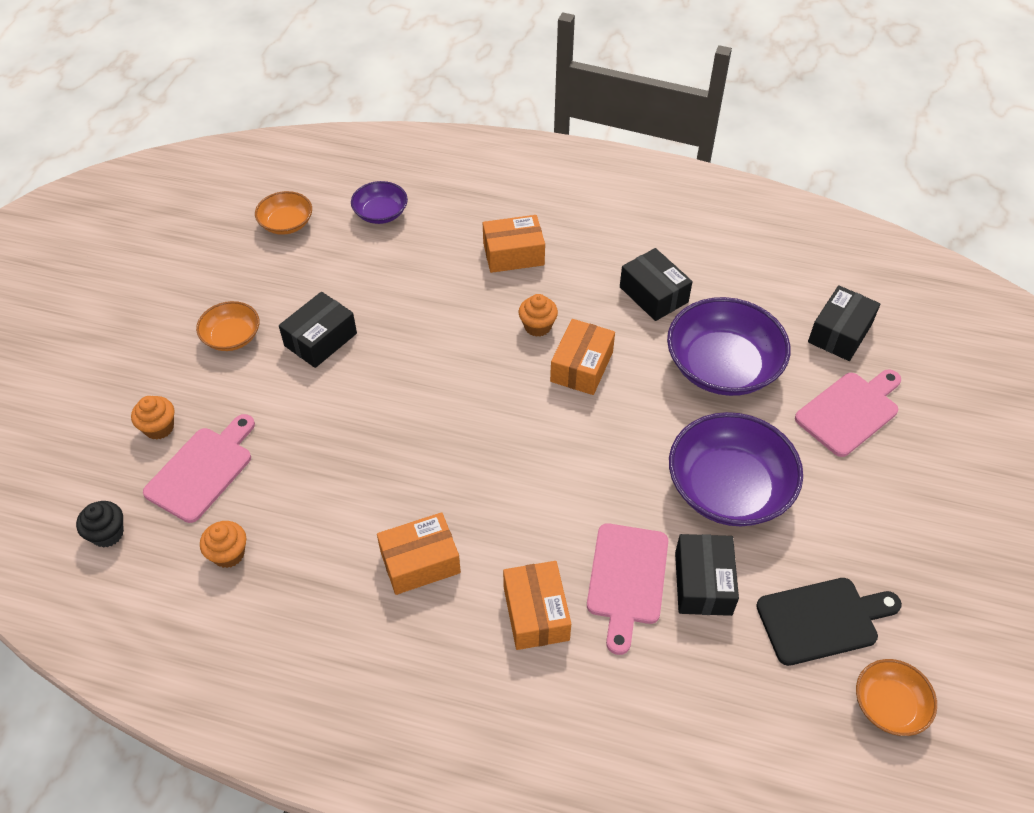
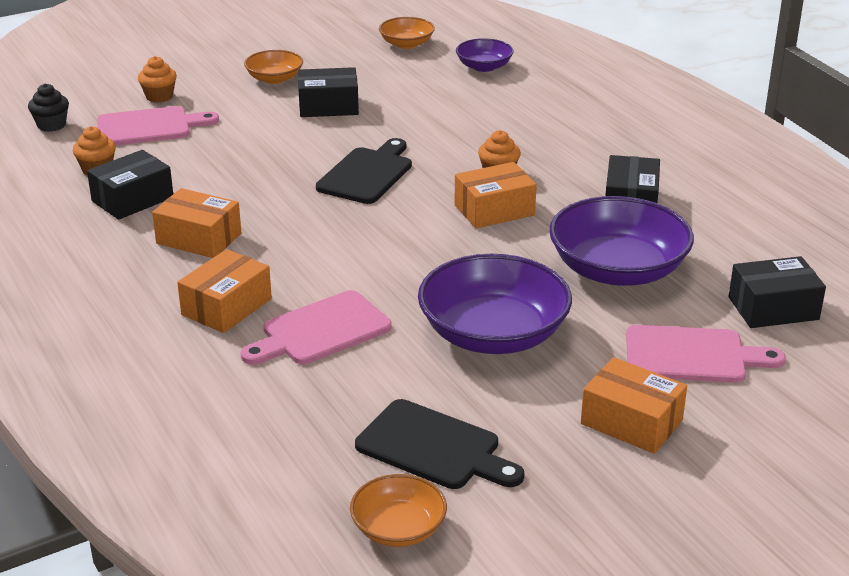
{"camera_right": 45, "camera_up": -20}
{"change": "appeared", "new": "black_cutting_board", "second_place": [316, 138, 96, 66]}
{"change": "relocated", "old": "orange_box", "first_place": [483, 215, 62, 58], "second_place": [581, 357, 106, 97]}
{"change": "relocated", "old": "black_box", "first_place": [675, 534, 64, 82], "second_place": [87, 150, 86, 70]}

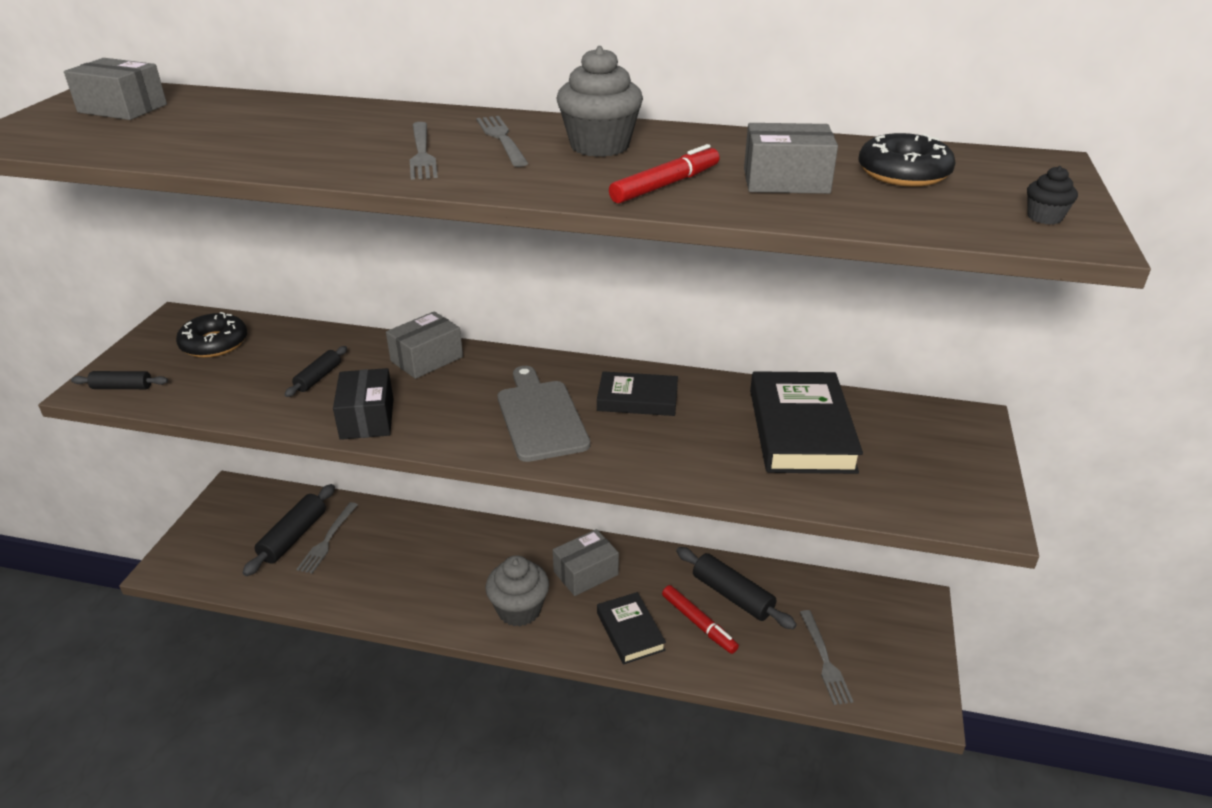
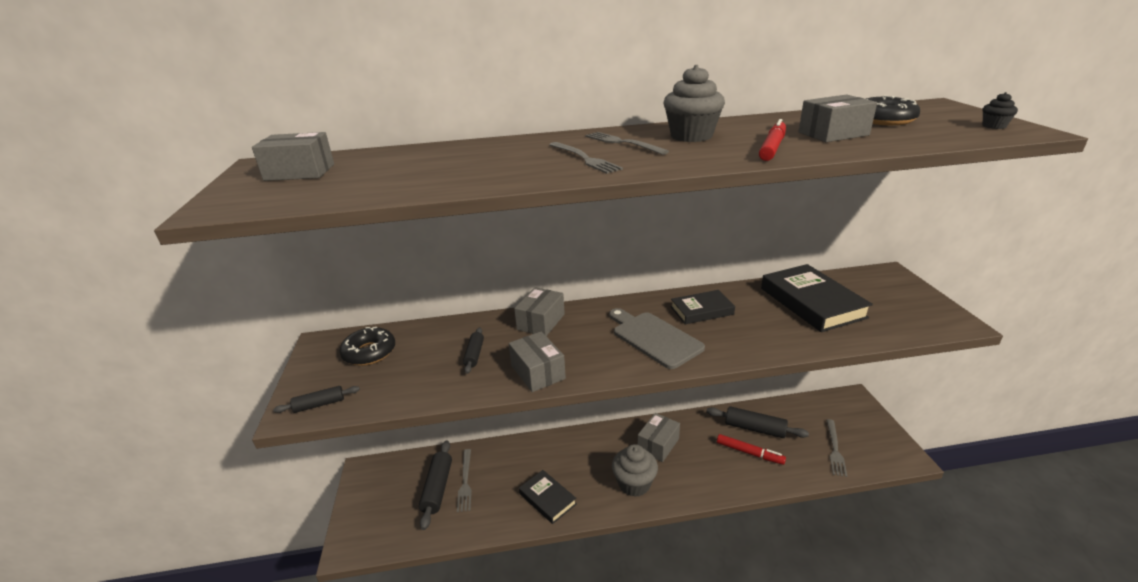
{"camera_right": -20, "camera_up": -5}
{"change": "relocated", "old": "black_book", "first_place": [597, 592, 69, 72], "second_place": [519, 470, 58, 54]}
{"change": "colour", "old": "black_box", "new": "grey_box", "first_place": [333, 368, 61, 72], "second_place": [509, 331, 57, 61]}
{"change": "spun", "old": "grey_fork", "first_place": [800, 610, 53, 95], "second_place": [826, 419, 21, 58], "degrees": 45}

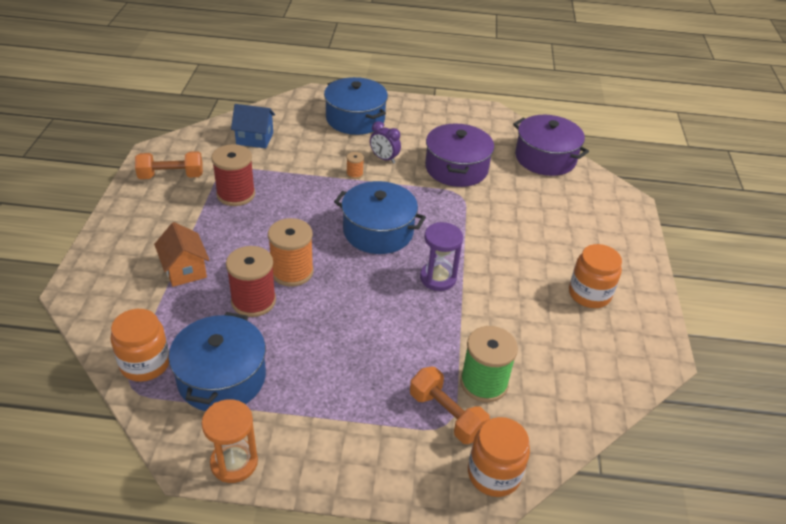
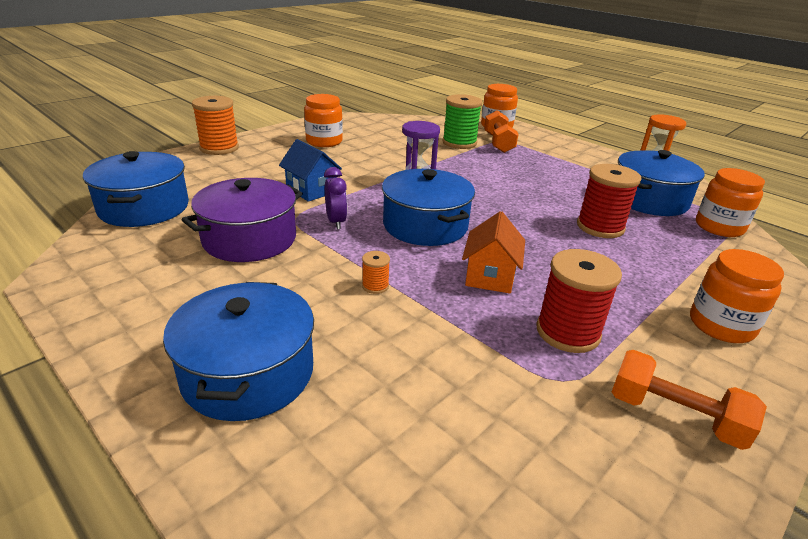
{"camera_right": -140, "camera_up": -10}
{"change": "appeared", "new": "orange_jar", "second_place": [690, 249, 94, 94]}
{"change": "relocated", "old": "orange_house", "first_place": [154, 222, 55, 65], "second_place": [462, 211, 63, 82]}
{"change": "relocated", "old": "blue_house", "first_place": [231, 104, 44, 44], "second_place": [279, 139, 63, 63]}
{"change": "relocated", "old": "orange_spool", "first_place": [268, 218, 46, 69], "second_place": [192, 96, 47, 59]}
{"change": "relocated", "old": "purple_clock", "first_place": [370, 121, 31, 43], "second_place": [324, 167, 23, 62]}
{"change": "colour", "old": "purple_pot", "new": "blue_pot", "first_place": [513, 115, 76, 61], "second_place": [83, 151, 106, 76]}

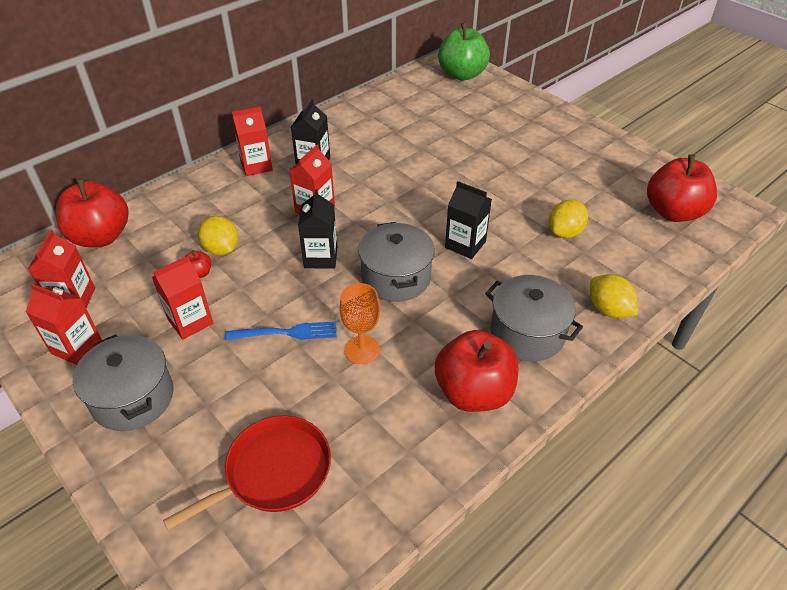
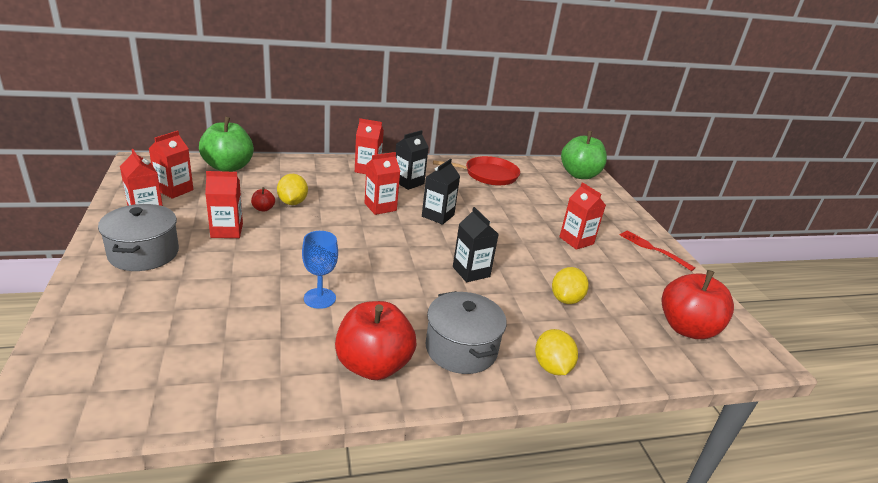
{"camera_right": 25, "camera_up": -15}
{"change": "missing", "old": "blue_fork", "first_place": [225, 321, 111, 19]}
{"change": "missing", "old": "grey_pot", "first_place": [358, 222, 77, 80]}
{"change": "appeared", "new": "red_carton", "second_place": [559, 182, 47, 68]}
{"change": "appeared", "new": "red_fork", "second_place": [620, 230, 76, 41]}
{"change": "relocated", "old": "red_pan", "first_place": [163, 416, 168, 114], "second_place": [433, 156, 87, 29]}
{"change": "relocated", "old": "black_carton", "first_place": [298, 189, 39, 80], "second_place": [422, 159, 38, 66]}
{"change": "colour", "old": "red_apple", "new": "green_apple", "first_place": [56, 178, 72, 69], "second_place": [199, 116, 55, 56]}
{"change": "colour", "old": "orange_goblet", "new": "blue_goblet", "first_place": [339, 283, 41, 81], "second_place": [302, 231, 36, 78]}
{"change": "spun", "old": "yellow_lemon", "first_place": [549, 200, 39, 38], "second_place": [552, 267, 37, 37], "degrees": -45}

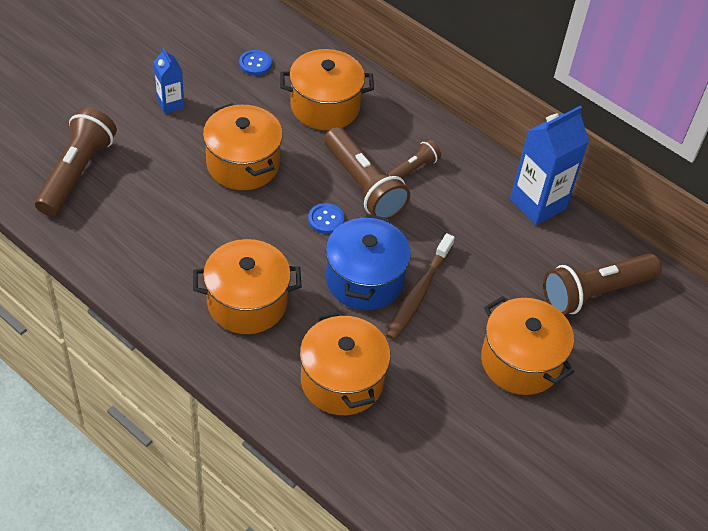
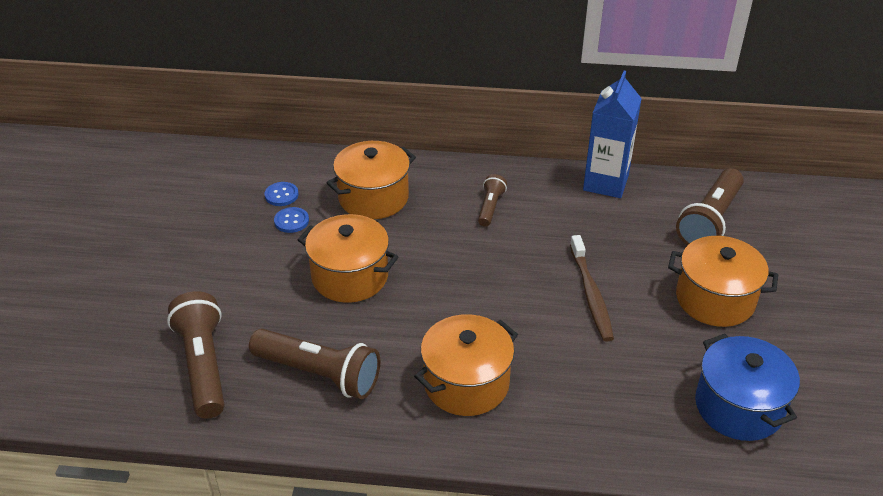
{"camera_right": -30, "camera_up": -10}
{"change": "missing", "old": "blue_carton", "first_place": [154, 48, 30, 66]}
{"change": "missing", "old": "orange_pot", "first_place": [300, 311, 91, 104]}
{"change": "relocated", "old": "blue_button", "first_place": [308, 203, 36, 31], "second_place": [274, 207, 35, 26]}
{"change": "relocated", "old": "brown_flashlight", "first_place": [324, 127, 86, 93], "second_place": [249, 329, 131, 70]}
{"change": "relocated", "old": "blue_pot", "first_place": [326, 214, 85, 96], "second_place": [695, 334, 105, 107]}

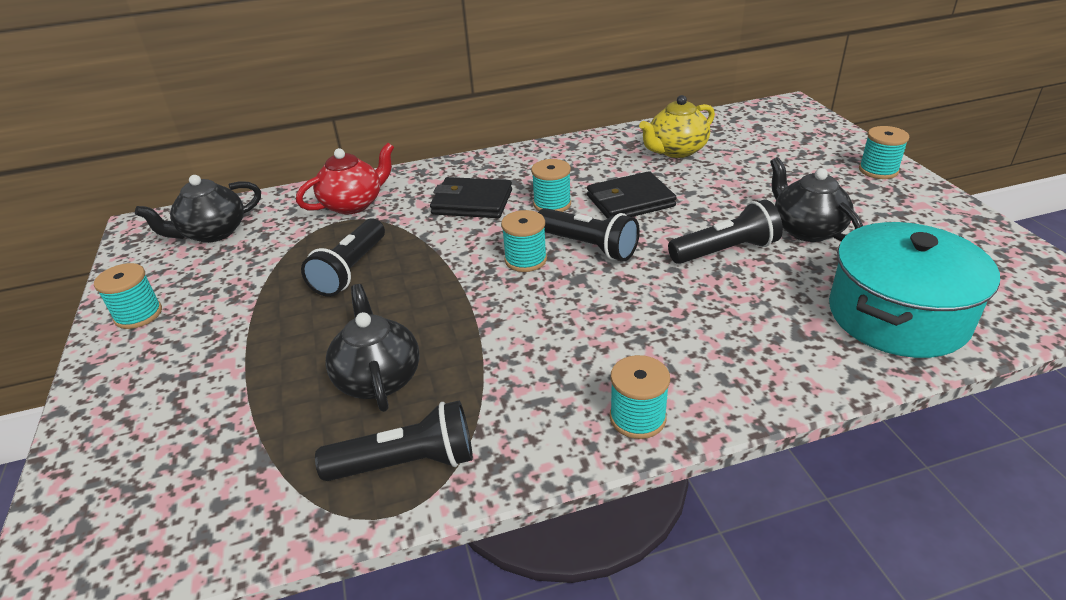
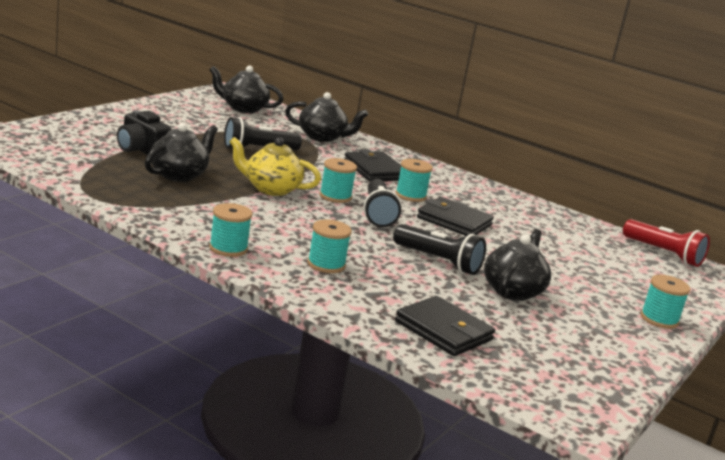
{"camera_right": 45, "camera_up": -15}
{"change": "missing", "old": "black_flashlight", "first_place": [315, 400, 158, 81]}
{"change": "appeared", "new": "black_camera", "second_place": [117, 110, 55, 45]}
{"change": "appeared", "new": "red_flashlight", "second_place": [623, 219, 87, 48]}
{"change": "relocated", "old": "turquoise_spool", "first_place": [94, 263, 68, 66], "second_place": [308, 220, 44, 53]}
{"change": "relocated", "old": "yellow_teapot", "first_place": [639, 95, 76, 63], "second_place": [229, 137, 92, 59]}
{"change": "exchanged", "old": "turquoise_pot", "new": "black_wallet", "first_place": [829, 222, 171, 136], "second_place": [395, 296, 100, 60]}
{"change": "colour", "old": "red_teapot", "new": "black_teapot", "first_place": [296, 143, 98, 71], "second_place": [285, 92, 83, 50]}

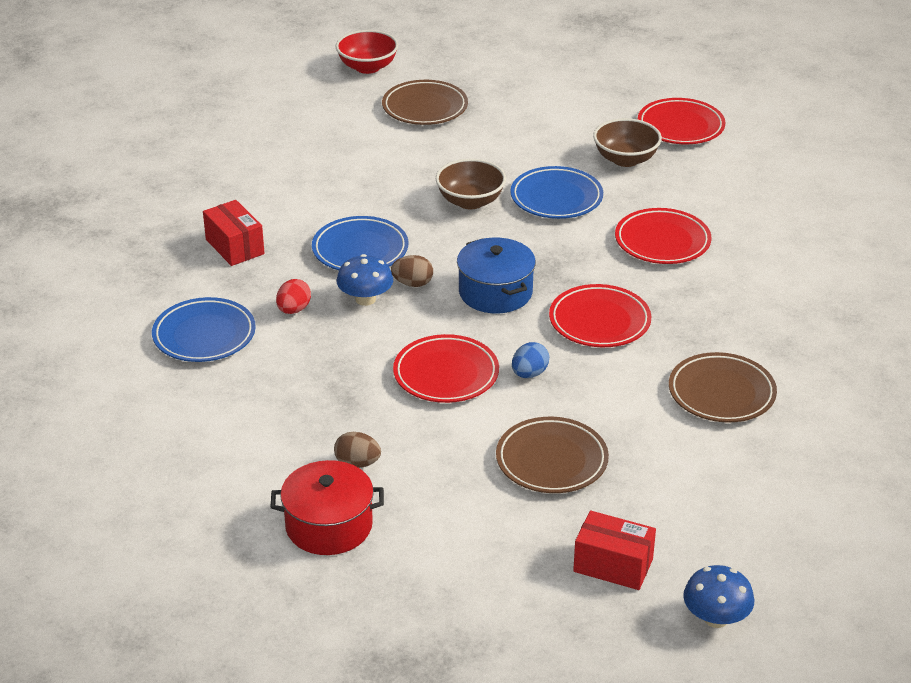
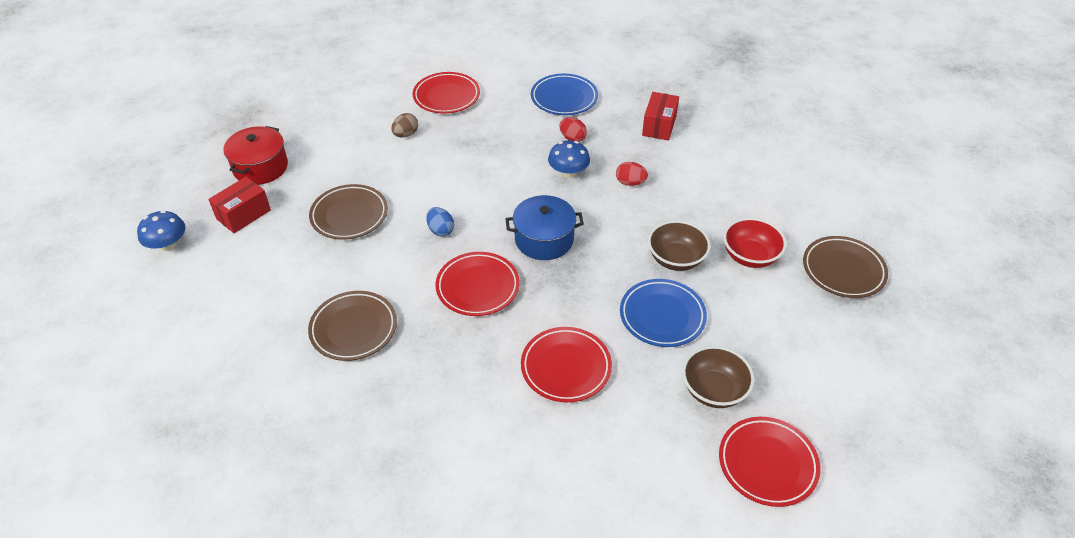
{"camera_right": 110, "camera_up": 10}
{"change": "missing", "old": "brown_egg", "first_place": [391, 255, 42, 32]}
{"change": "relocated", "old": "red_pot", "first_place": [270, 460, 114, 95], "second_place": [224, 126, 64, 59]}
{"change": "relocated", "old": "red_bowl", "first_place": [335, 30, 64, 44], "second_place": [723, 218, 64, 50]}
{"change": "relocated", "old": "red_plate", "first_place": [393, 334, 106, 69], "second_place": [413, 72, 67, 42]}
{"change": "exchanged", "old": "blue_plate", "new": "red_egg", "first_place": [312, 216, 96, 54], "second_place": [616, 162, 32, 24]}
{"change": "spun", "old": "red_box", "first_place": [203, 200, 62, 66], "second_place": [642, 92, 37, 49], "degrees": -60}

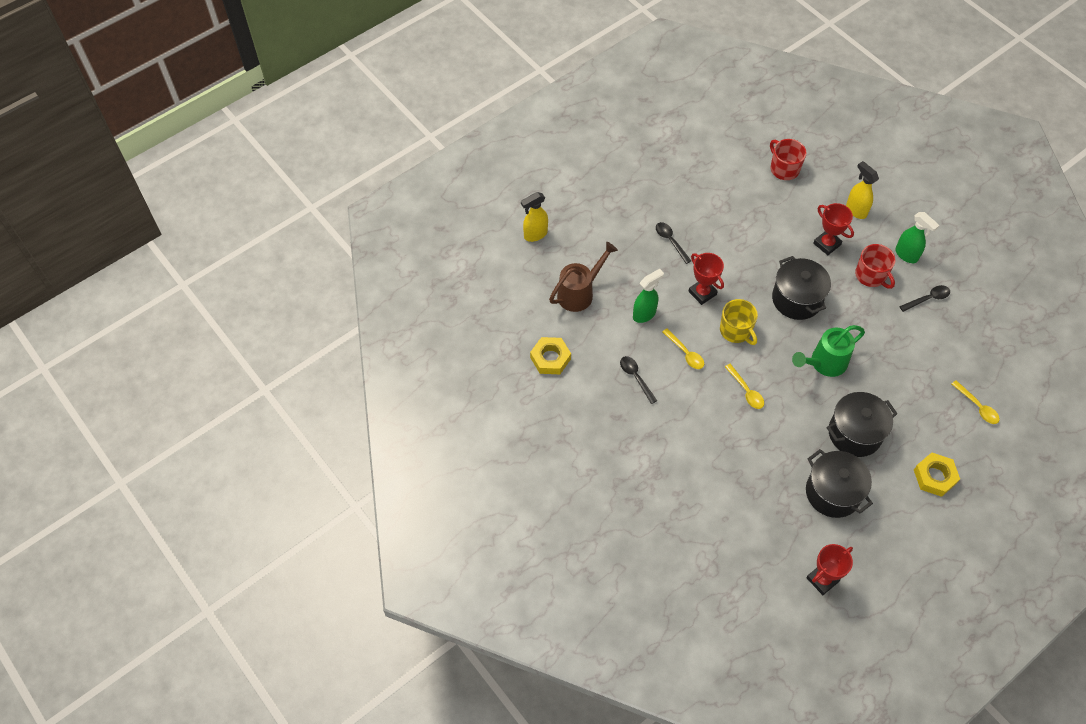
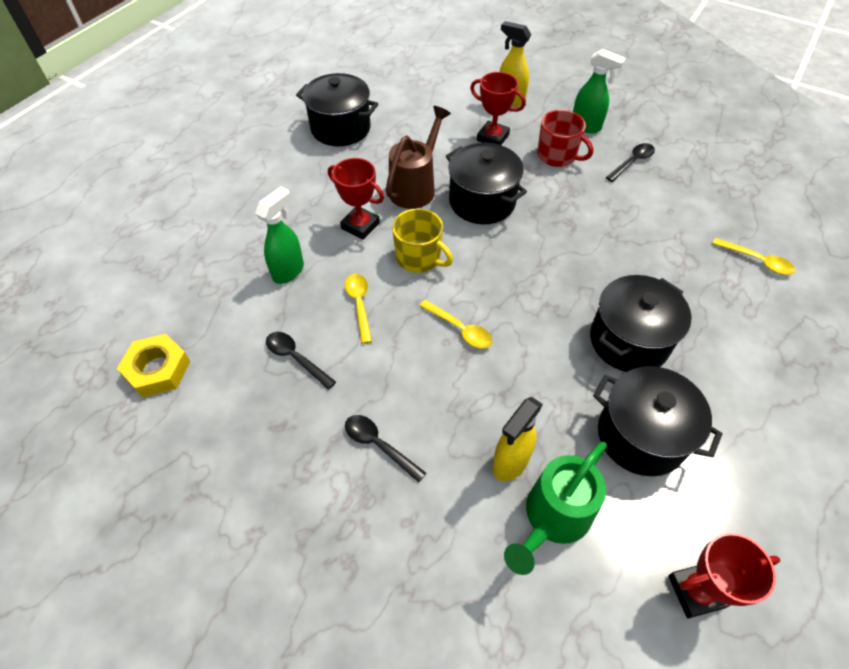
{"camera_right": -20, "camera_up": -5}
{"change": "missing", "old": "red_mug", "first_place": [770, 139, 36, 41]}
{"change": "missing", "old": "yellow_nut", "first_place": [914, 453, 46, 44]}
{"change": "appeared", "new": "black_pot", "second_place": [296, 73, 82, 73]}
{"change": "relocated", "old": "yellow_spray_bottle", "first_place": [521, 192, 27, 50], "second_place": [492, 397, 51, 84]}
{"change": "relocated", "old": "brown_watering_can", "first_place": [549, 242, 69, 70], "second_place": [386, 106, 65, 103]}
{"change": "relocated", "old": "black_spoon", "first_place": [656, 222, 35, 42], "second_place": [345, 415, 81, 68]}
{"change": "relocated", "old": "green_watering_can", "first_place": [792, 325, 73, 52], "second_place": [504, 442, 103, 133]}
{"change": "spun", "old": "yellow_spoon", "first_place": [662, 328, 42, 41], "second_place": [345, 274, 27, 70], "degrees": -135}
{"change": "spun", "old": "red_trophy", "first_place": [807, 544, 46, 51], "second_place": [668, 533, 112, 85], "degrees": 45}

